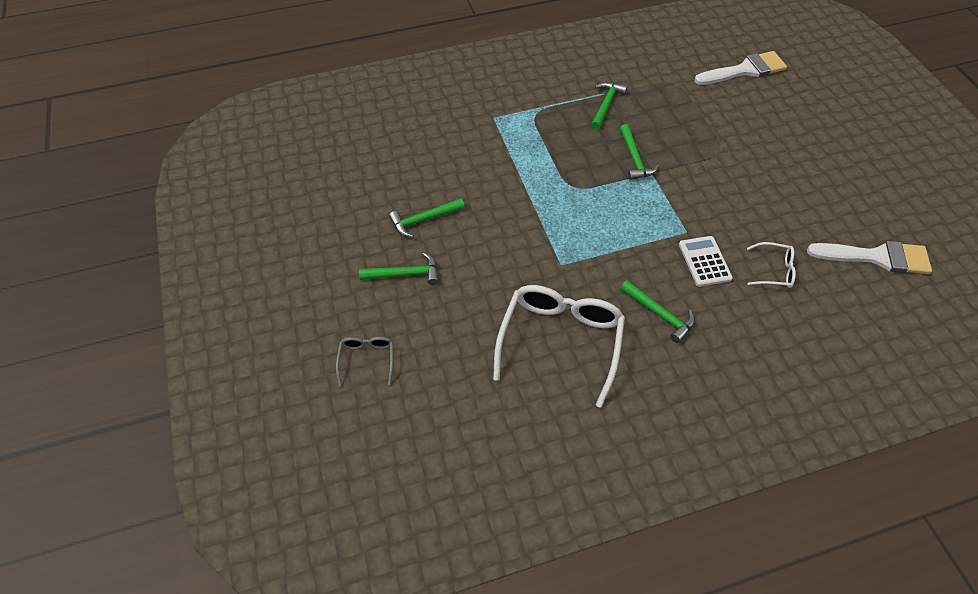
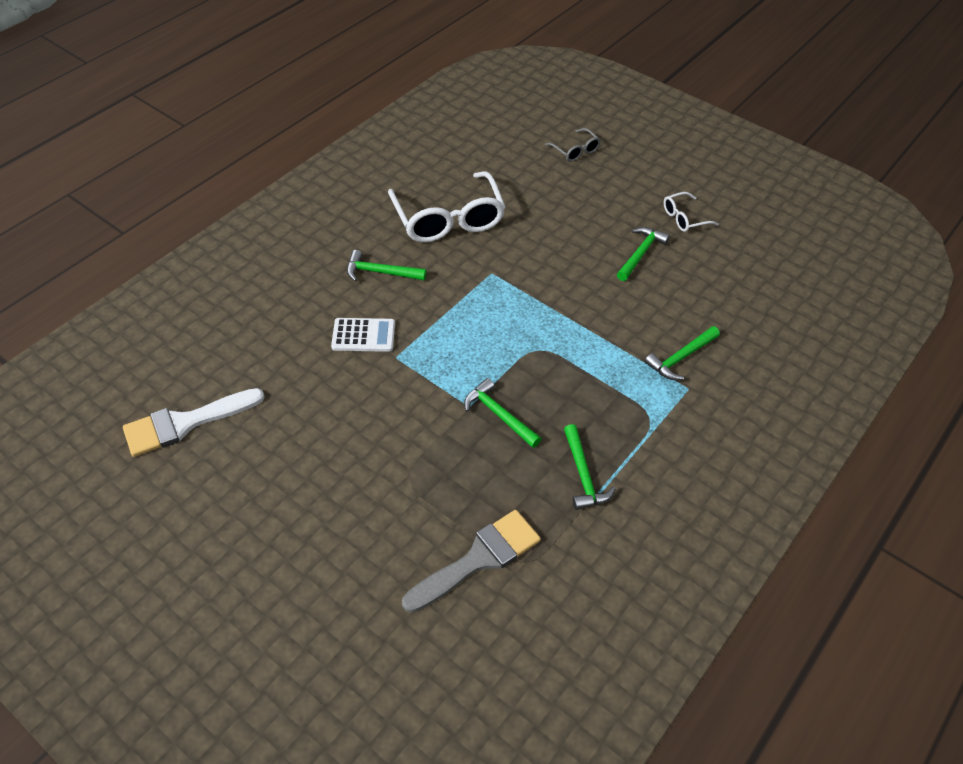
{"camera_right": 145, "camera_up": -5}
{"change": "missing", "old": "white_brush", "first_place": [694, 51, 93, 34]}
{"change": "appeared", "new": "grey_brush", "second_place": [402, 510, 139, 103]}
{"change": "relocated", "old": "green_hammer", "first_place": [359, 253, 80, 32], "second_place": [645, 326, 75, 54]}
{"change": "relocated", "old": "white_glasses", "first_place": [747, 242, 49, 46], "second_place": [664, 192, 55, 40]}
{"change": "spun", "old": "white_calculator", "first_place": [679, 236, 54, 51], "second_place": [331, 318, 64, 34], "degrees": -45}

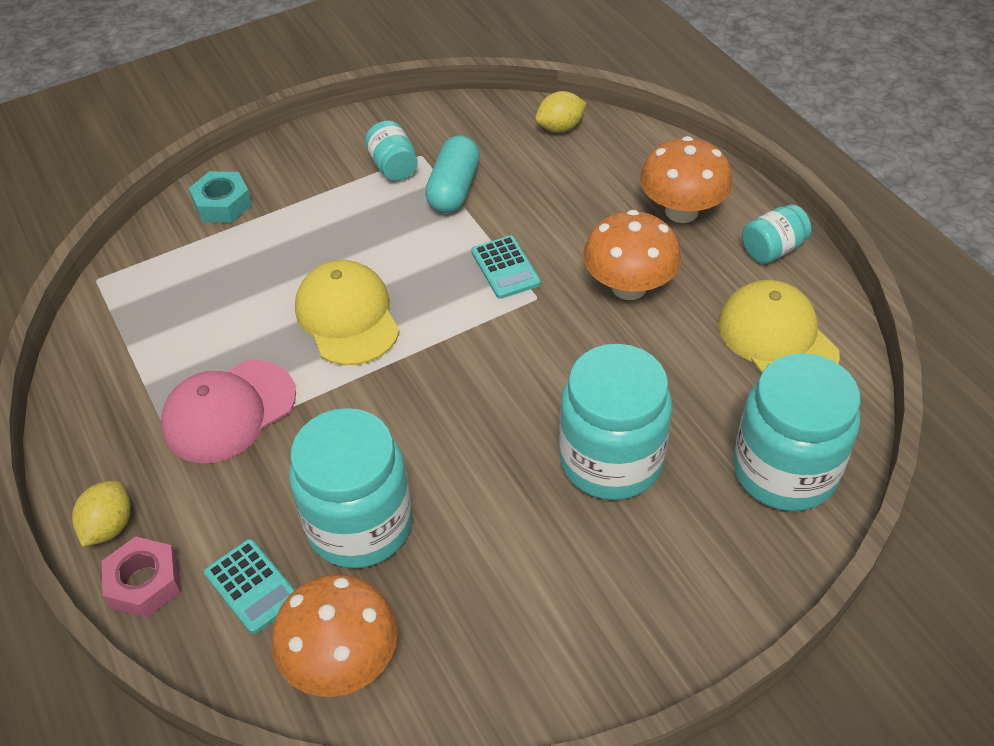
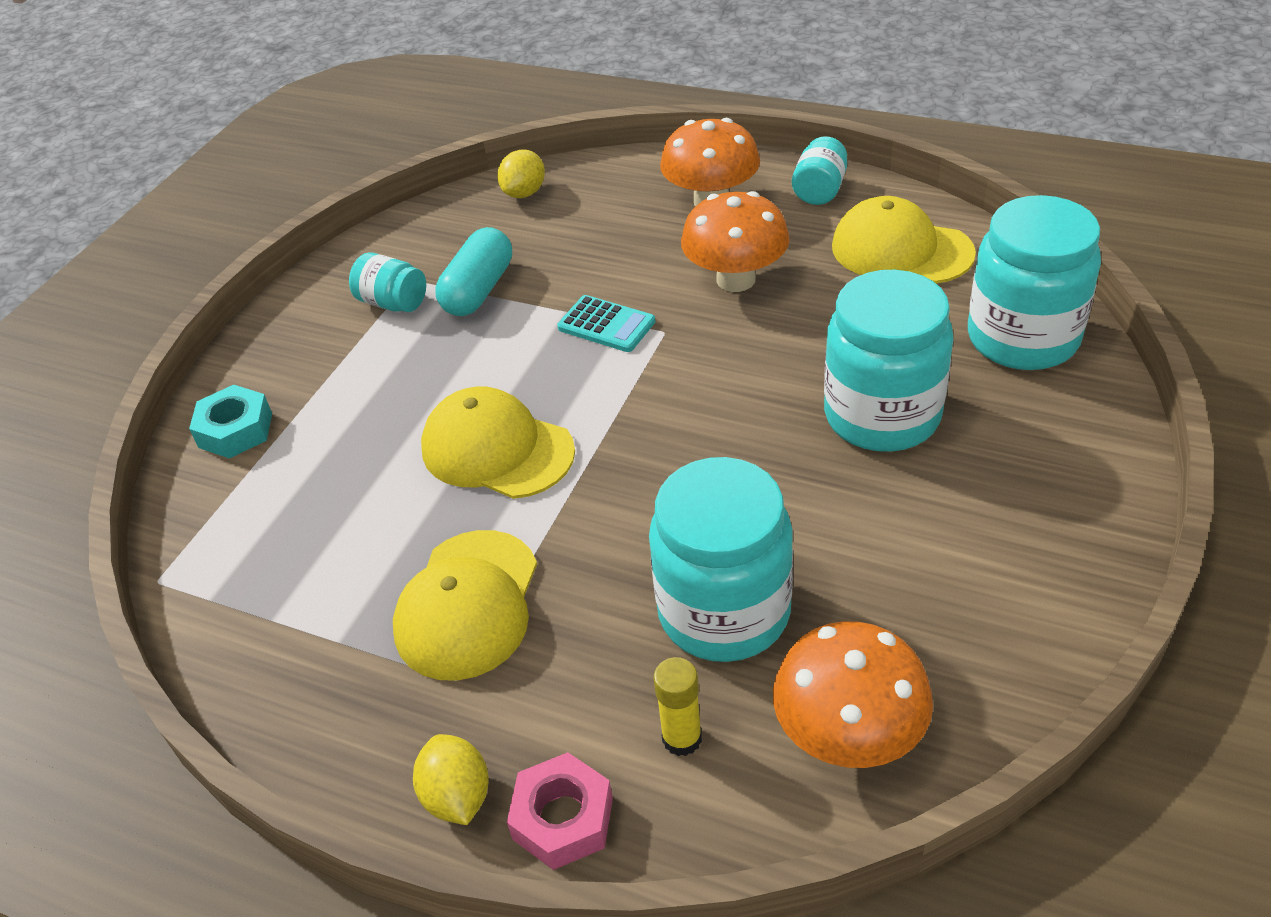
{"camera_right": -35, "camera_up": -5}
{"change": "exchanged", "old": "turquoise_calculator", "new": "yellow_glue_stick", "first_place": [204, 539, 91, 95], "second_place": [654, 657, 48, 99]}
{"change": "colour", "old": "pink_cap", "new": "yellow_cap", "first_place": [161, 360, 135, 103], "second_place": [393, 530, 144, 151]}
{"change": "spun", "old": "turquoise_capsule", "first_place": [425, 136, 55, 77], "second_place": [435, 227, 77, 89], "degrees": 45}

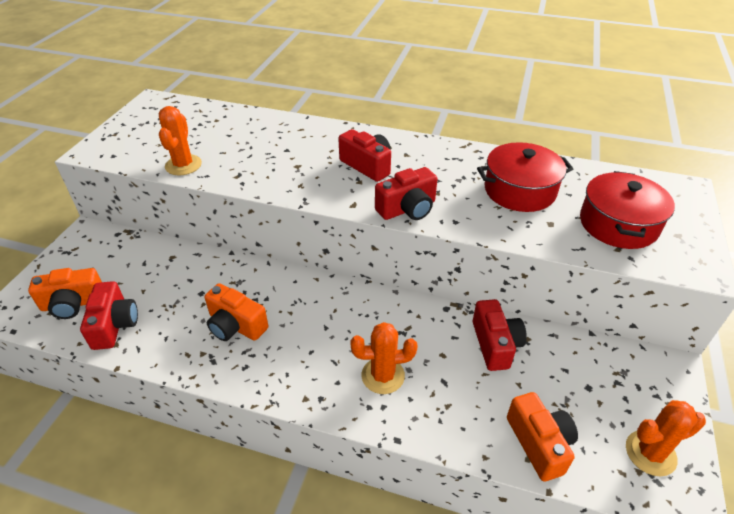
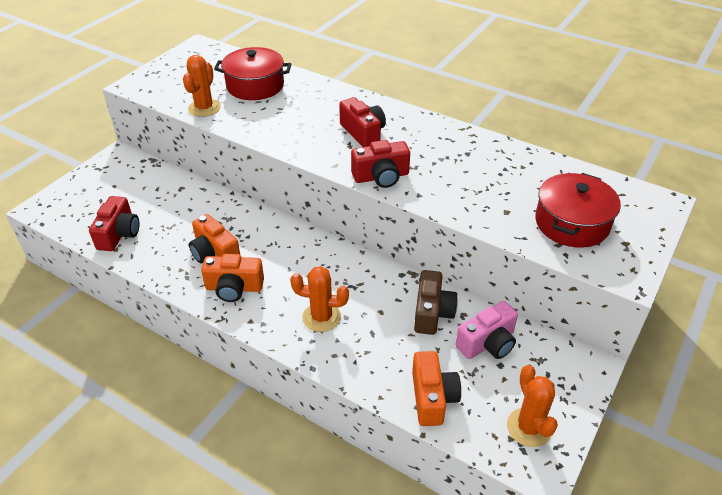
{"camera_right": 15, "camera_up": 0}
{"change": "appeared", "new": "pink_camera", "second_place": [456, 301, 62, 58]}
{"change": "relocated", "old": "orange_camera", "first_place": [28, 268, 74, 51], "second_place": [201, 254, 63, 48]}
{"change": "relocated", "old": "red_pot", "first_place": [477, 142, 96, 70], "second_place": [214, 47, 77, 53]}
{"change": "colour", "old": "red_camera", "new": "brown_camera", "first_place": [473, 299, 54, 72], "second_place": [414, 270, 44, 65]}
{"change": "spun", "old": "orange_cactus", "first_place": [626, 400, 80, 76], "second_place": [507, 365, 51, 82], "degrees": 75}

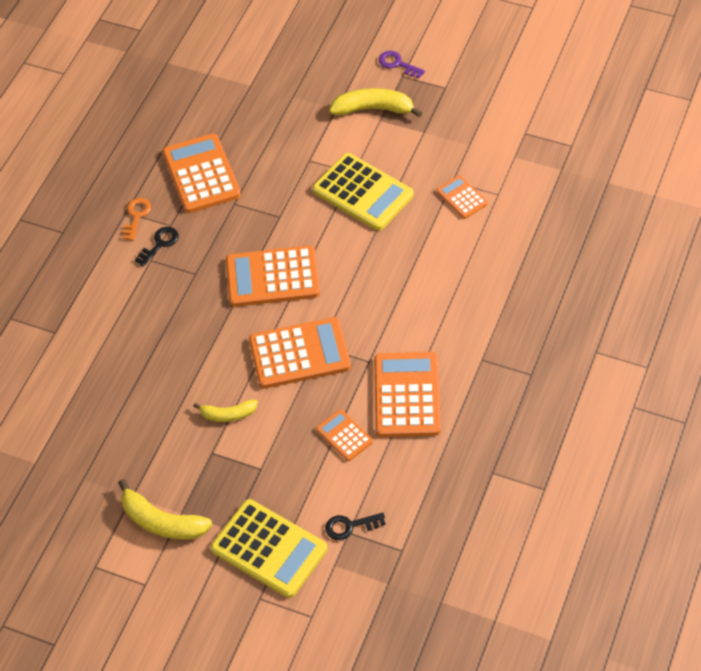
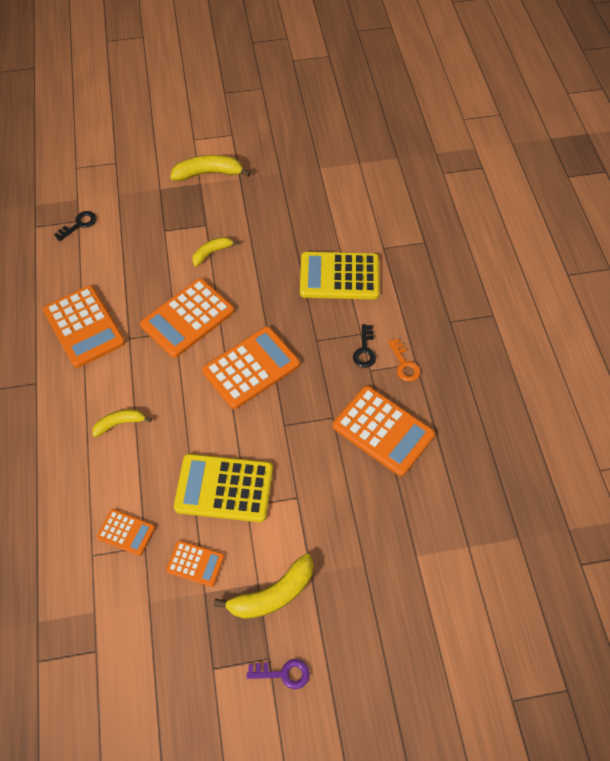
{"camera_right": 145, "camera_up": 5}
{"change": "appeared", "new": "yellow_banana", "second_place": [92, 409, 60, 28]}
{"change": "relocated", "old": "yellow_calculator", "first_place": [211, 499, 117, 99], "second_place": [300, 252, 80, 47]}
{"change": "relocated", "old": "orange_calculator", "first_place": [316, 409, 57, 52], "second_place": [166, 540, 58, 47]}

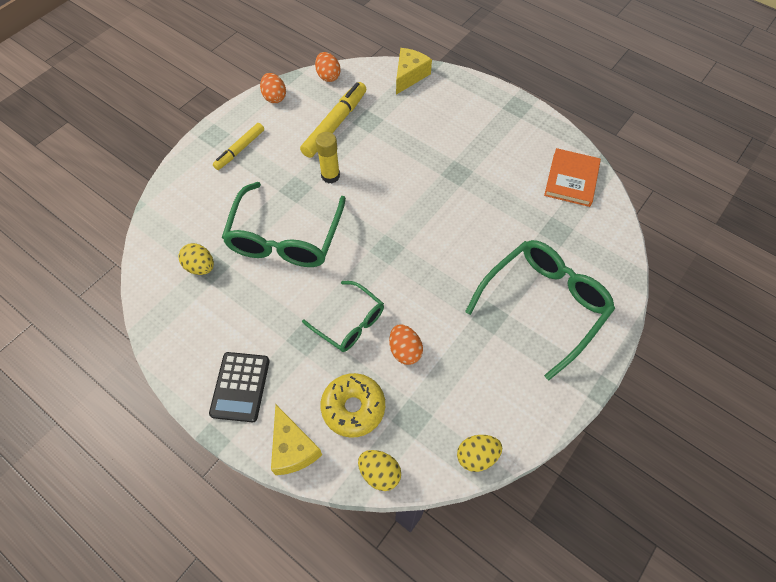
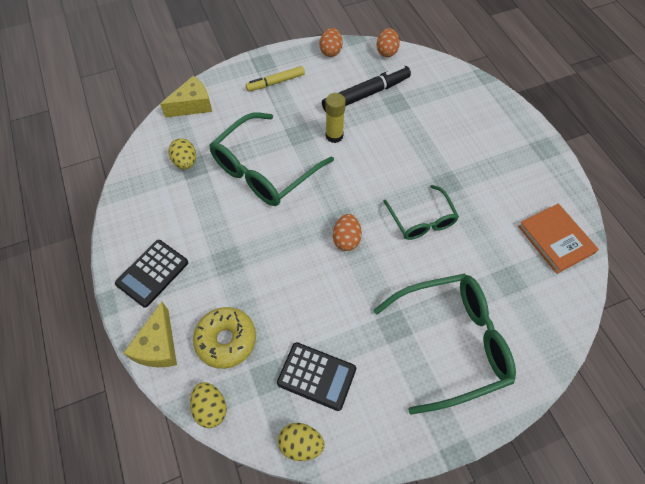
{"camera_right": 30, "camera_up": 0}
{"change": "appeared", "new": "black_calculator", "second_place": [277, 342, 79, 69]}
{"change": "relocated", "old": "green_glasses", "first_place": [302, 281, 82, 71], "second_place": [383, 185, 76, 55]}
{"change": "relocated", "old": "orange_egg", "first_place": [389, 324, 34, 41], "second_place": [333, 214, 29, 37]}
{"change": "relocated", "old": "yellow_cheese", "first_place": [396, 48, 36, 47], "second_place": [160, 76, 52, 42]}
{"change": "colour", "old": "yellow_marker", "new": "black_marker", "first_place": [300, 82, 66, 76], "second_place": [322, 65, 89, 47]}
{"change": "spun", "old": "orange_book", "first_place": [544, 148, 57, 59], "second_place": [518, 203, 81, 71], "degrees": -75}

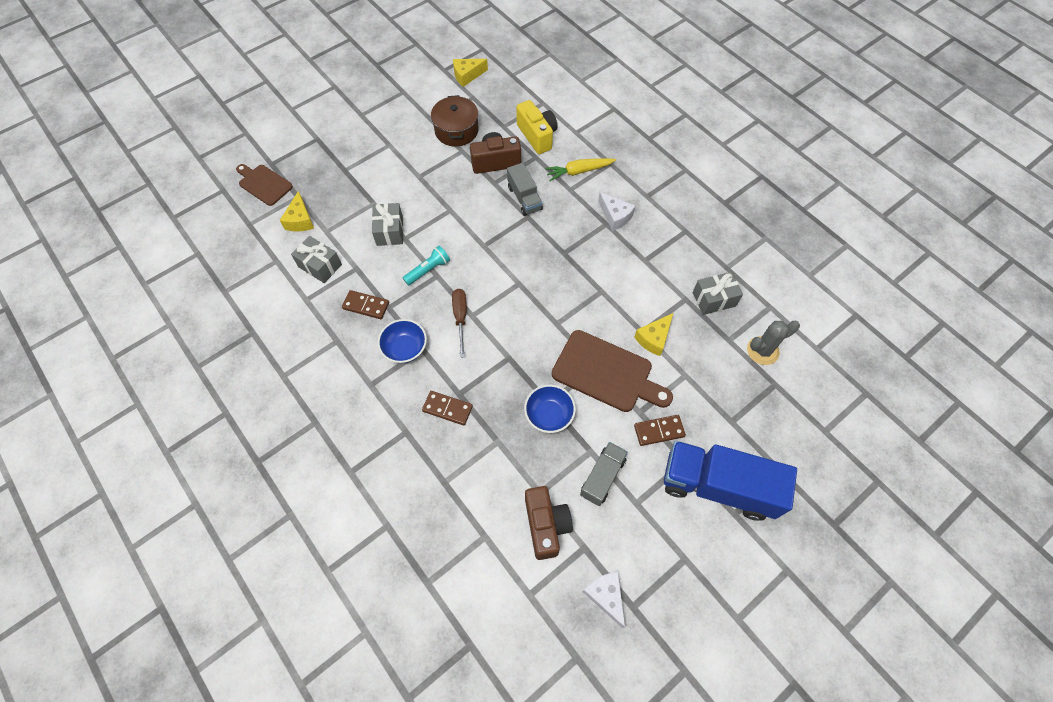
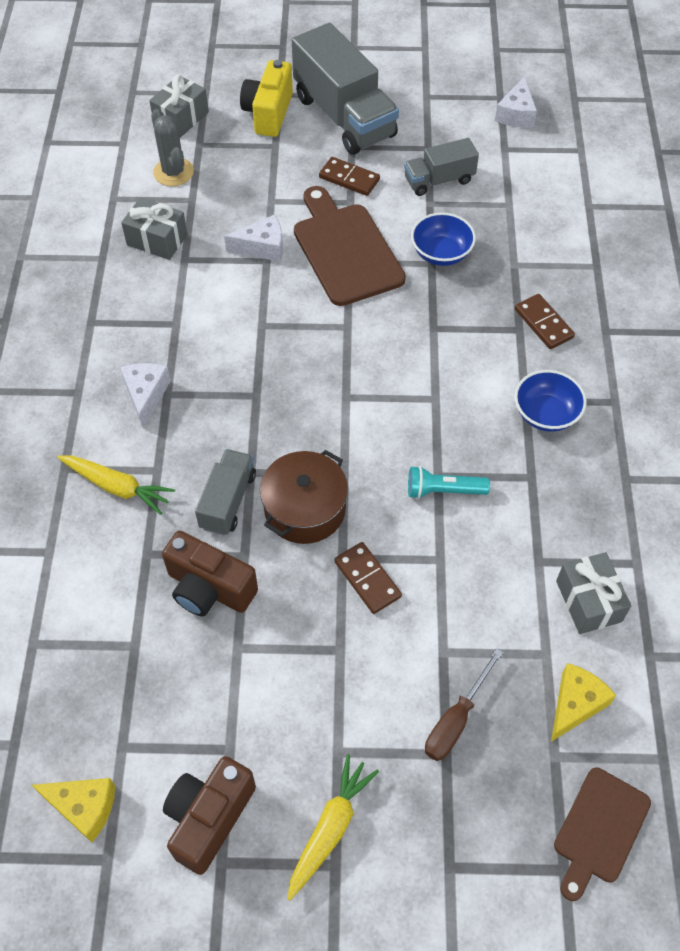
{"camera_right": -140, "camera_up": -5}
{"change": "appeared", "new": "yellow_carrot", "second_place": [287, 754, 92, 147]}
{"change": "relocated", "old": "brown_domino", "first_place": [342, 290, 47, 29], "second_place": [334, 542, 68, 72]}
{"change": "relocated", "old": "grey_gift", "first_place": [372, 203, 31, 43], "second_place": [149, 74, 60, 64]}
{"change": "relocated", "old": "brown_pot", "first_place": [431, 95, 48, 51], "second_place": [260, 450, 88, 94]}
{"change": "relocated", "old": "brown_screwdriver", "first_place": [452, 289, 15, 69], "second_place": [425, 648, 78, 113]}
{"change": "relocated", "old": "yellow_camera", "first_place": [516, 100, 42, 54], "second_place": [240, 60, 53, 77]}
{"change": "relocated", "old": "brown_camera", "first_place": [525, 486, 48, 74], "second_place": [163, 756, 93, 119]}
{"change": "colour", "old": "yellow_cheese", "new": "white_cheese", "first_place": [634, 313, 39, 43], "second_place": [224, 214, 59, 48]}
{"change": "colour", "old": "blue_truck", "new": "grey_truck", "first_place": [664, 441, 133, 80], "second_place": [292, 23, 107, 132]}
{"change": "spun", "old": "brown_cutting_board", "first_place": [236, 164, 57, 42], "second_place": [554, 767, 97, 134], "degrees": 45}
{"change": "spun", "old": "grey_cactus", "first_place": [747, 321, 53, 44], "second_place": [151, 109, 43, 77], "degrees": 45}

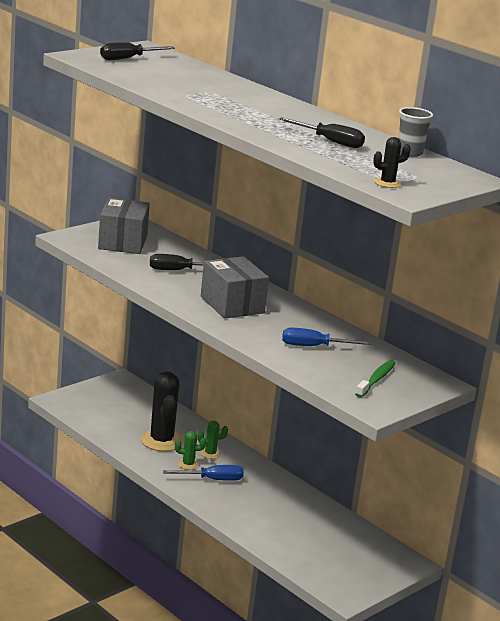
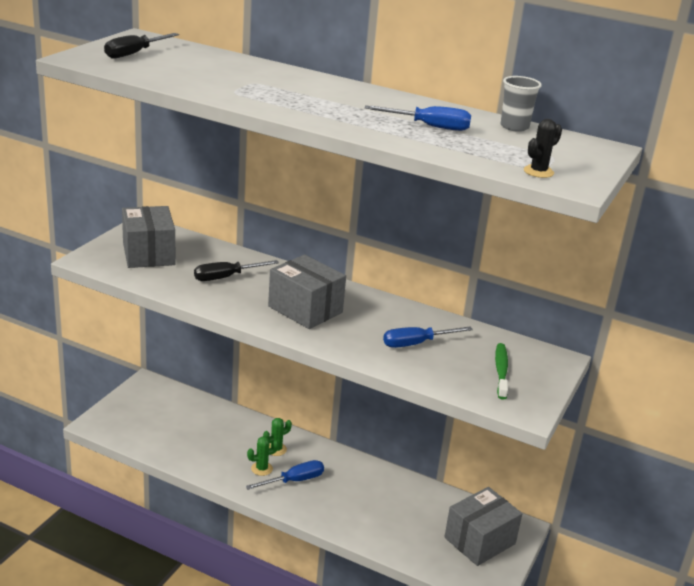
{"camera_right": -20, "camera_up": 5}
{"change": "missing", "old": "black_cactus", "first_place": [141, 372, 42, 79]}
{"change": "appeared", "new": "grey_box", "second_place": [444, 487, 78, 79]}
{"change": "colour", "old": "black_screwdriver", "new": "blue_screwdriver", "first_place": [279, 117, 86, 31], "second_place": [365, 105, 106, 26]}

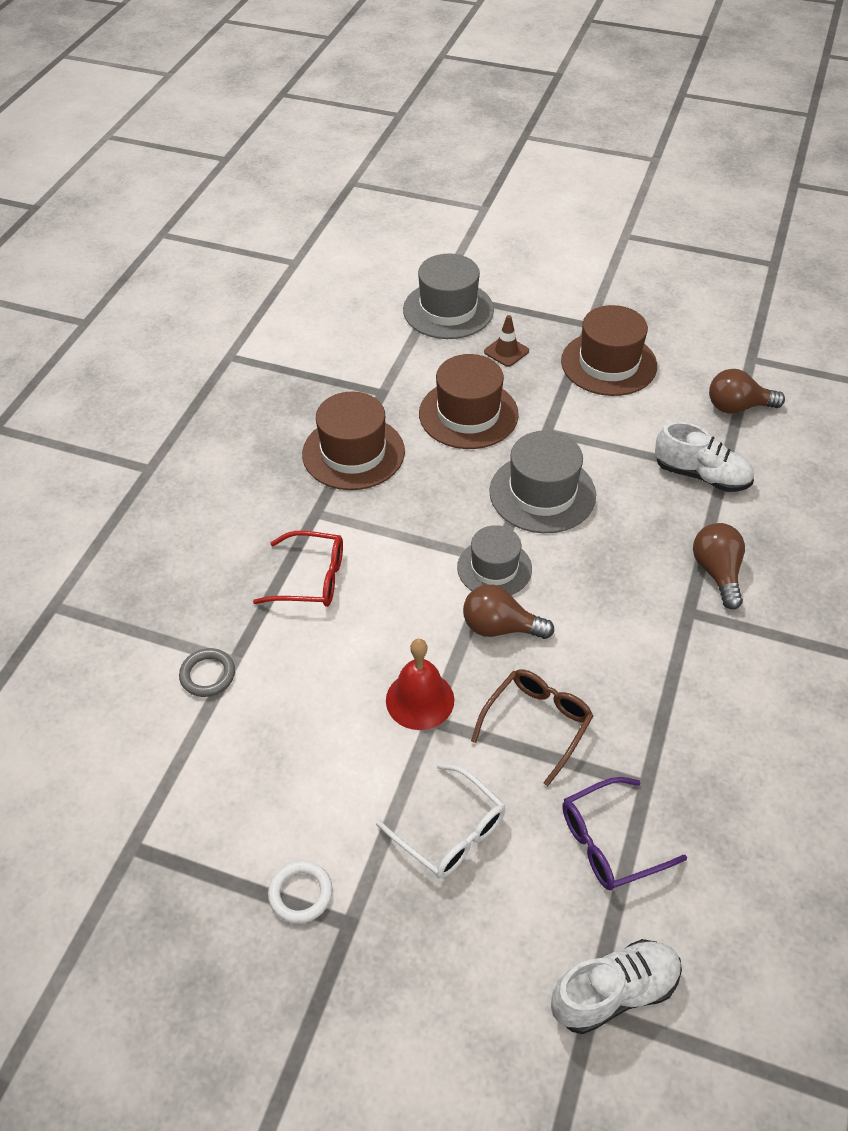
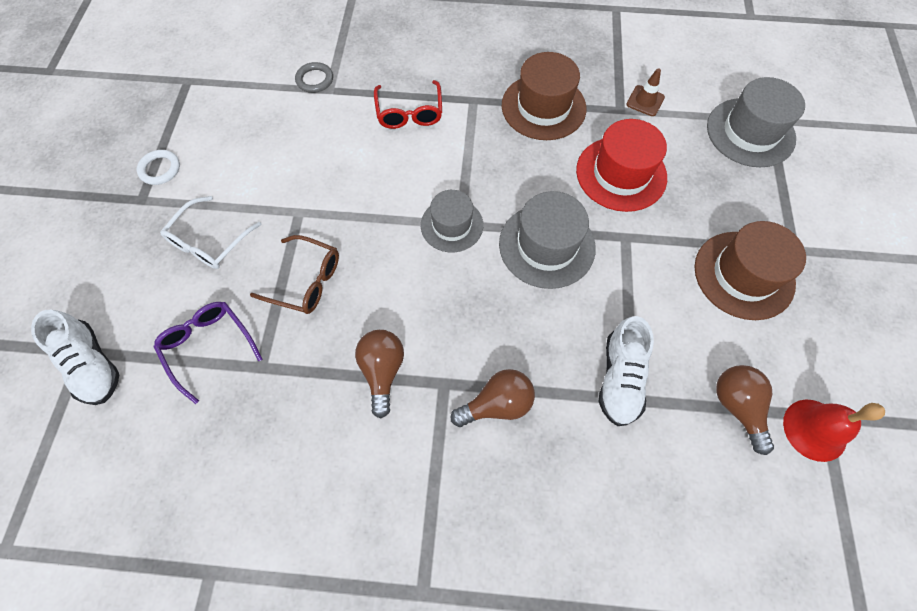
{"camera_right": 75, "camera_up": 15}
{"change": "relocated", "old": "red_bell", "first_place": [386, 639, 68, 91], "second_place": [783, 400, 102, 62]}
{"change": "relocated", "old": "brown_light_bulb", "first_place": [463, 584, 91, 55], "second_place": [355, 330, 49, 88]}
{"change": "relocated", "old": "brown_traffic_cone", "first_place": [484, 315, 45, 52], "second_place": [626, 68, 39, 48]}
{"change": "colour", "old": "brown_hat", "new": "red_hat", "first_place": [419, 354, 100, 95], "second_place": [576, 119, 91, 93]}

